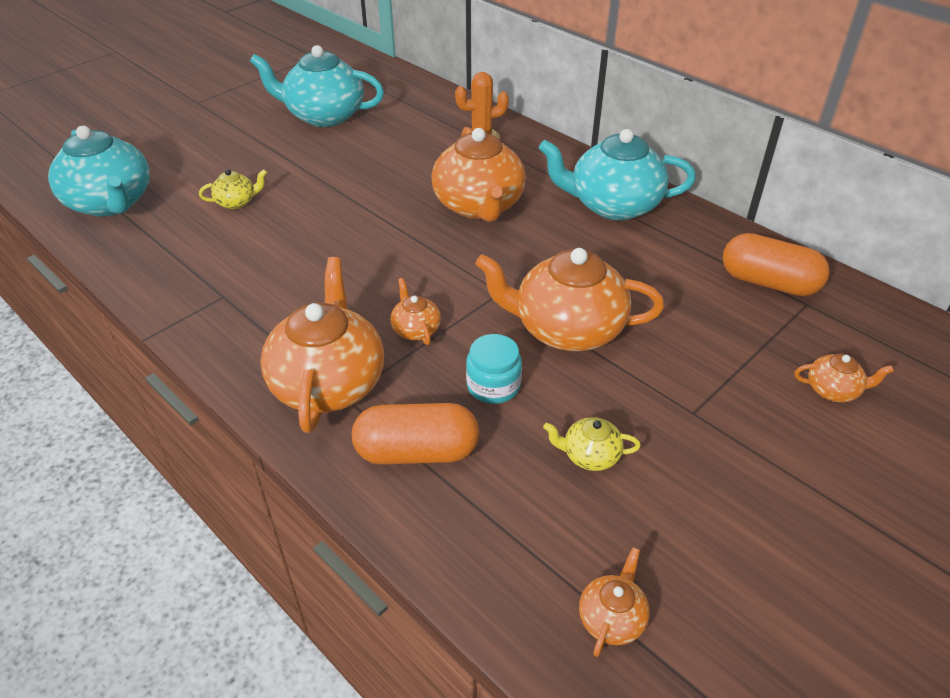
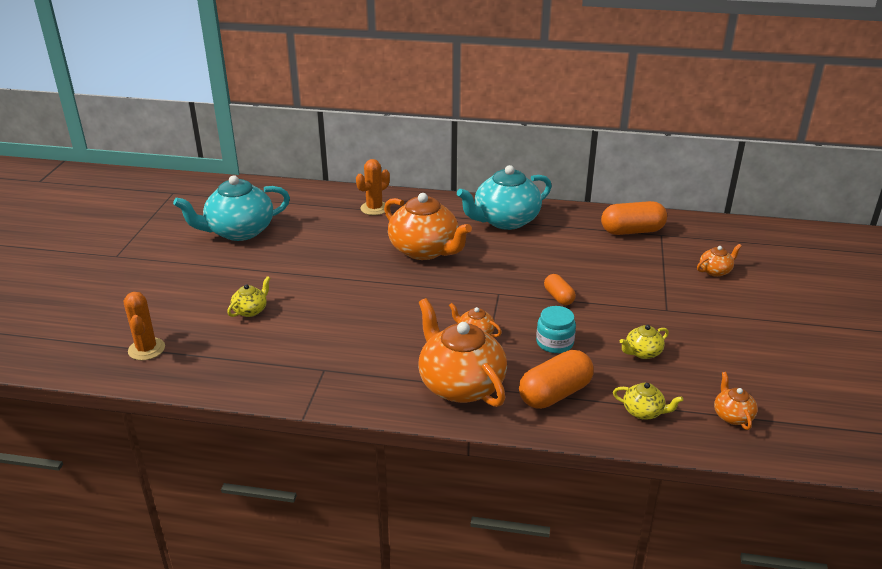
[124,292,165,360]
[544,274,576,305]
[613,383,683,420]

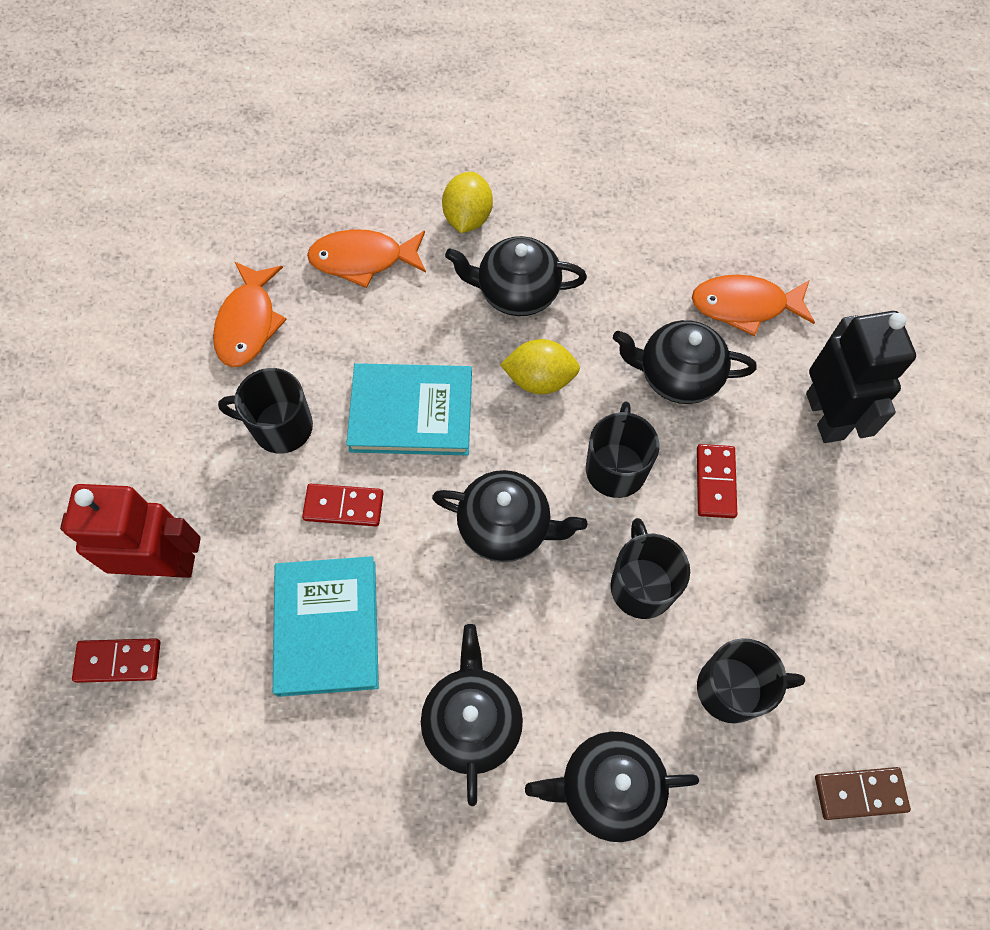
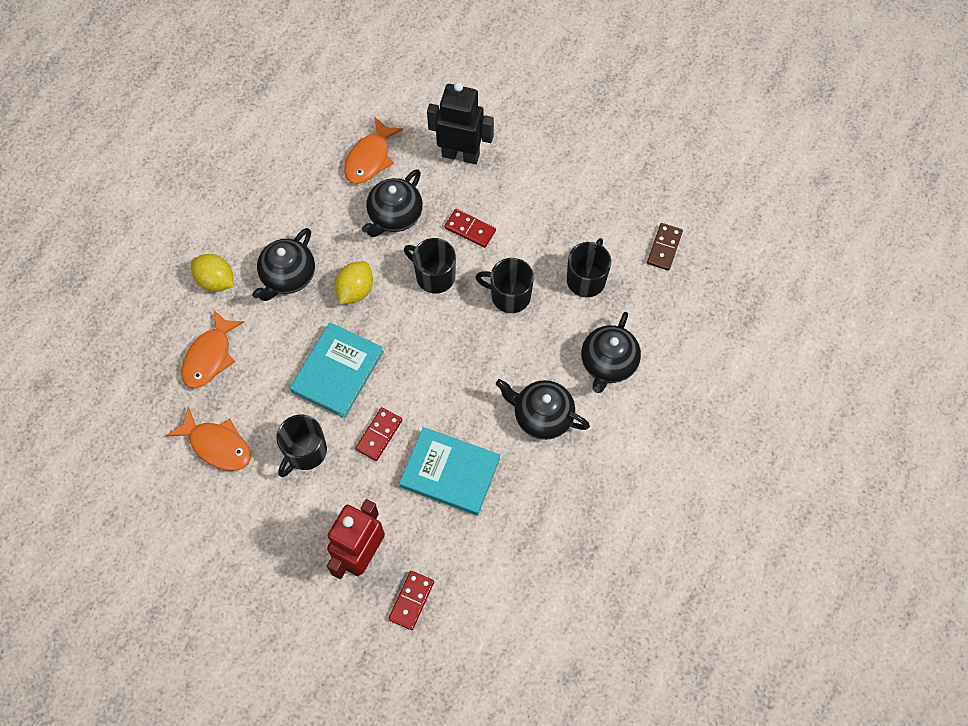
[432,470,588,562] (first image)

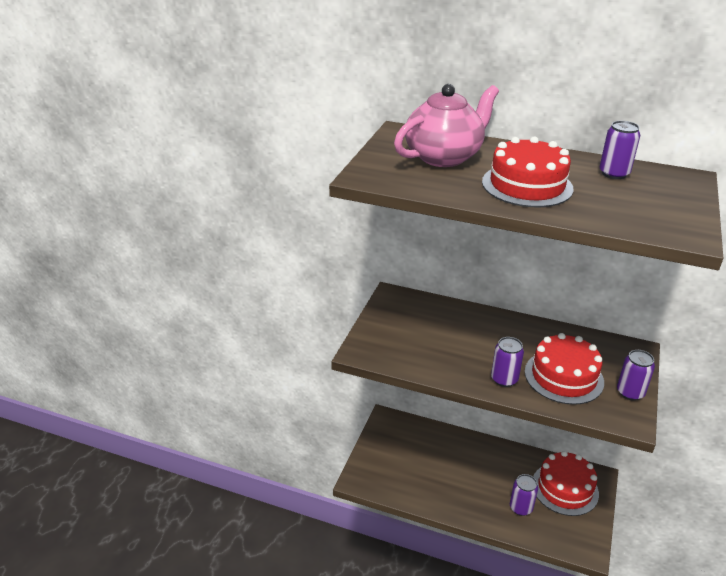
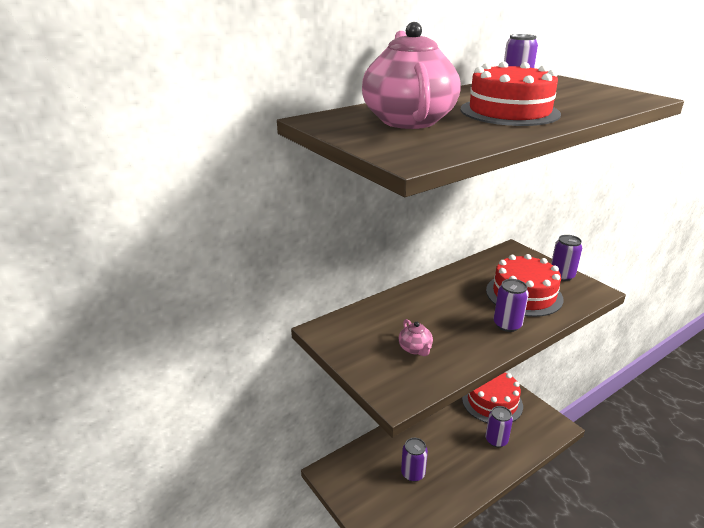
[399,319,433,356]
[401,438,428,482]

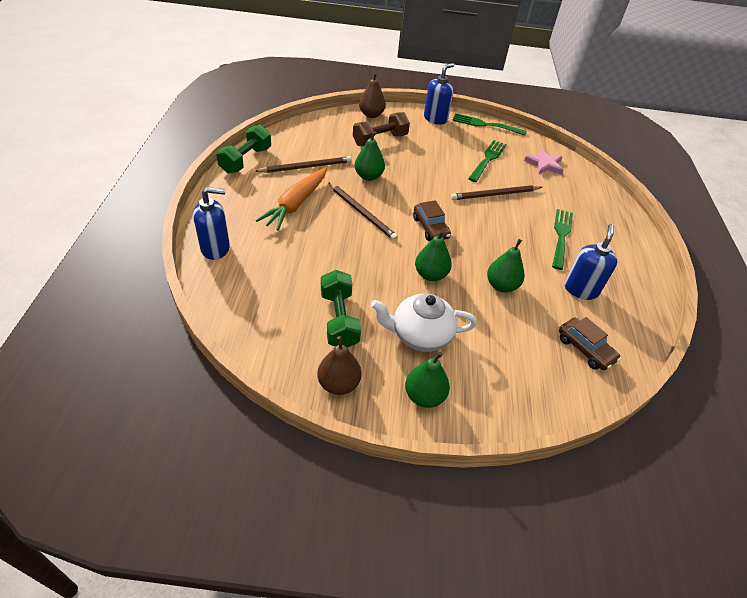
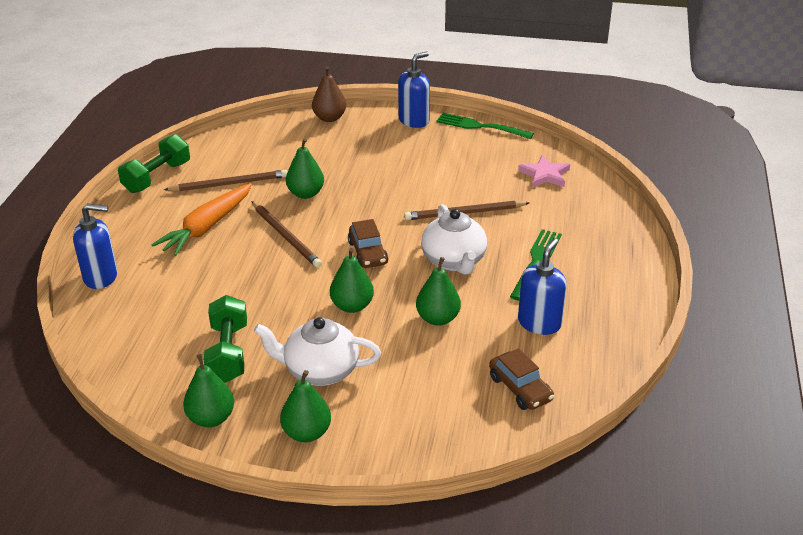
[183,354,234,427]
[421,204,487,275]
[353,112,410,146] (first image)
[468,140,507,182] (first image)

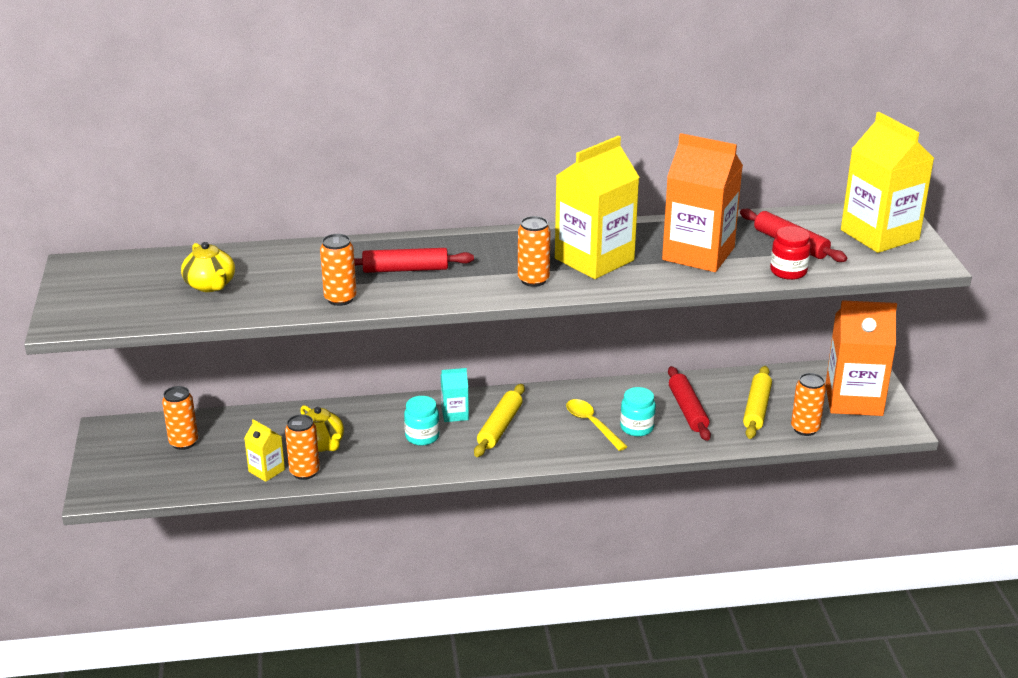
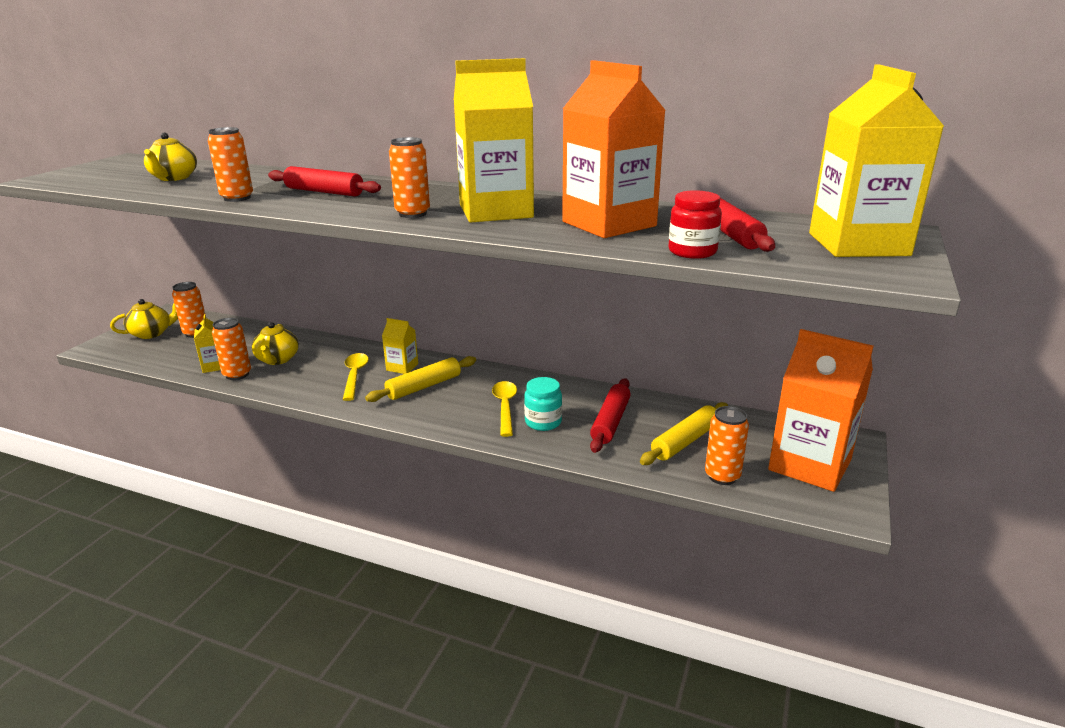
[110,299,178,339]
[343,353,369,401]
[382,318,418,374]

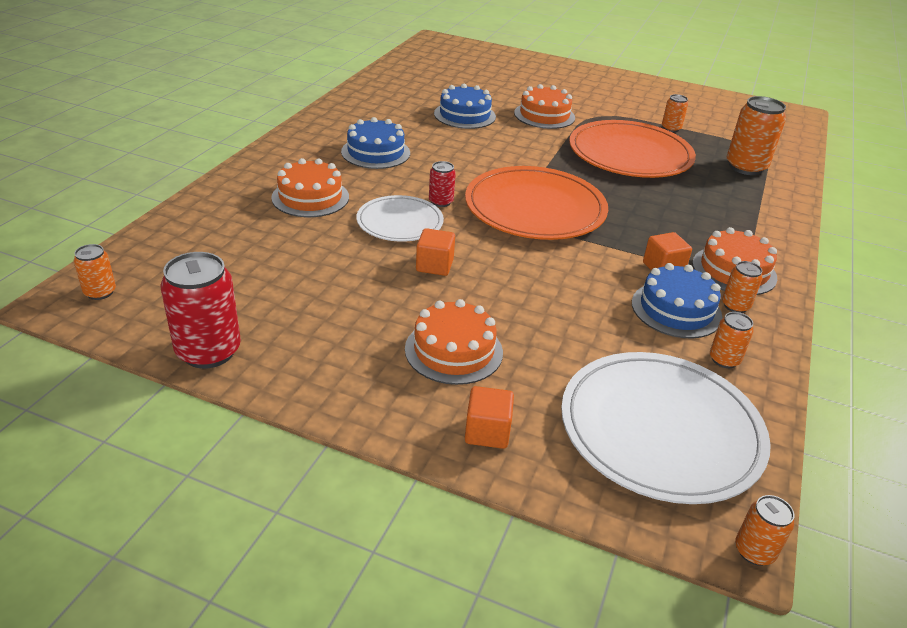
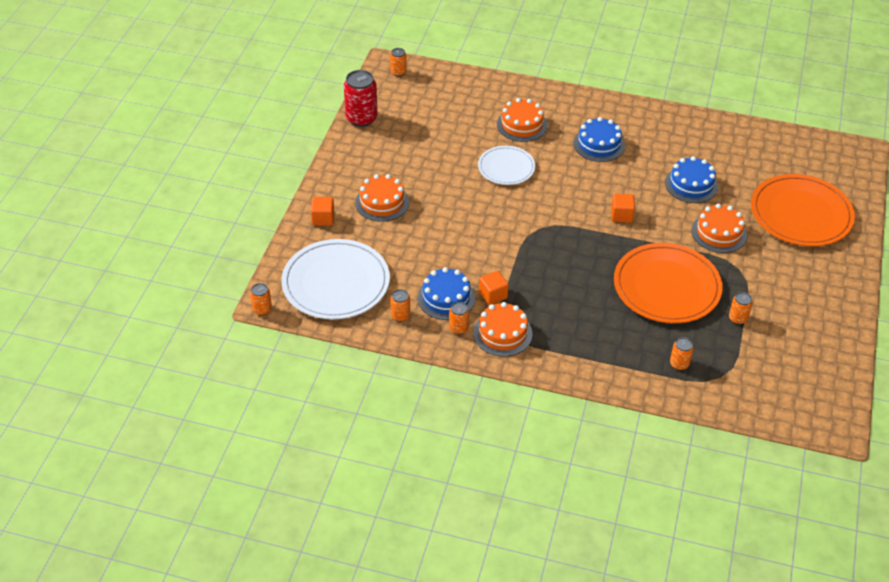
[611,194,635,223]
[670,337,694,370]
[751,174,855,246]
[429,161,456,207] (first image)

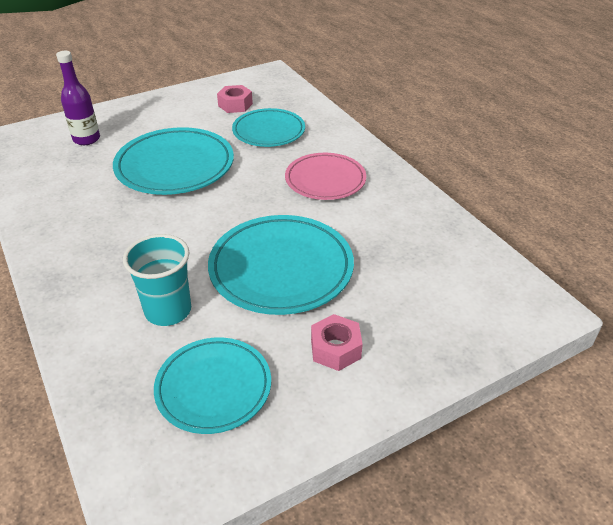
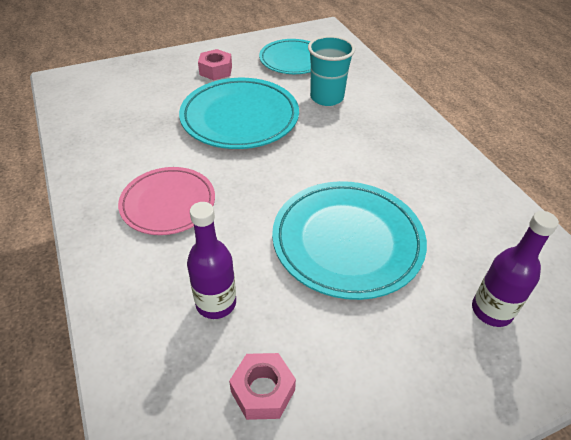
[187,202,236,319]

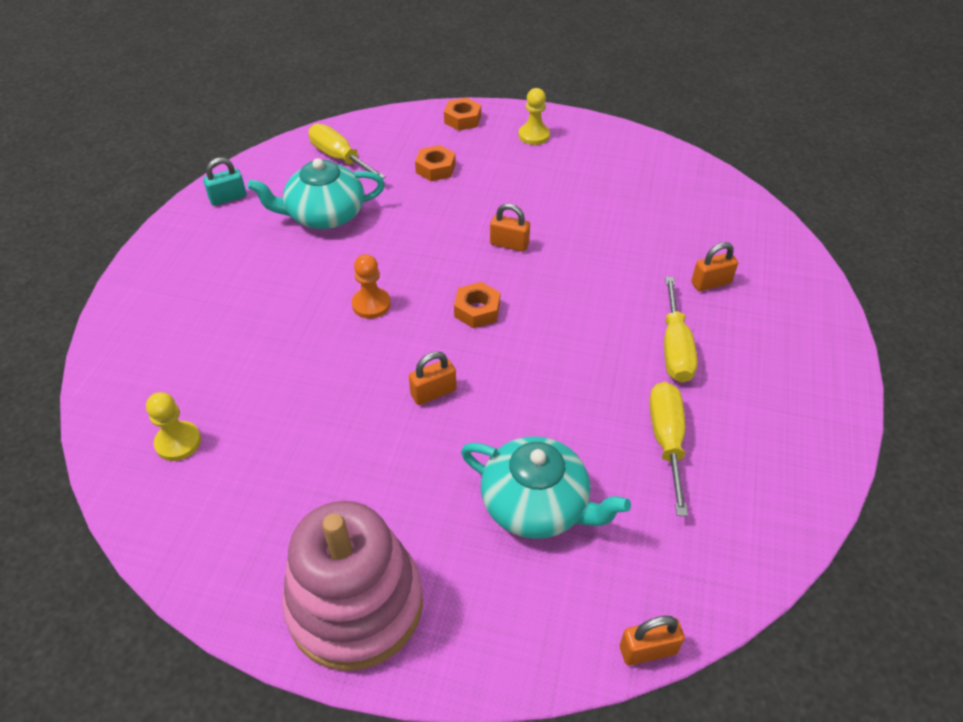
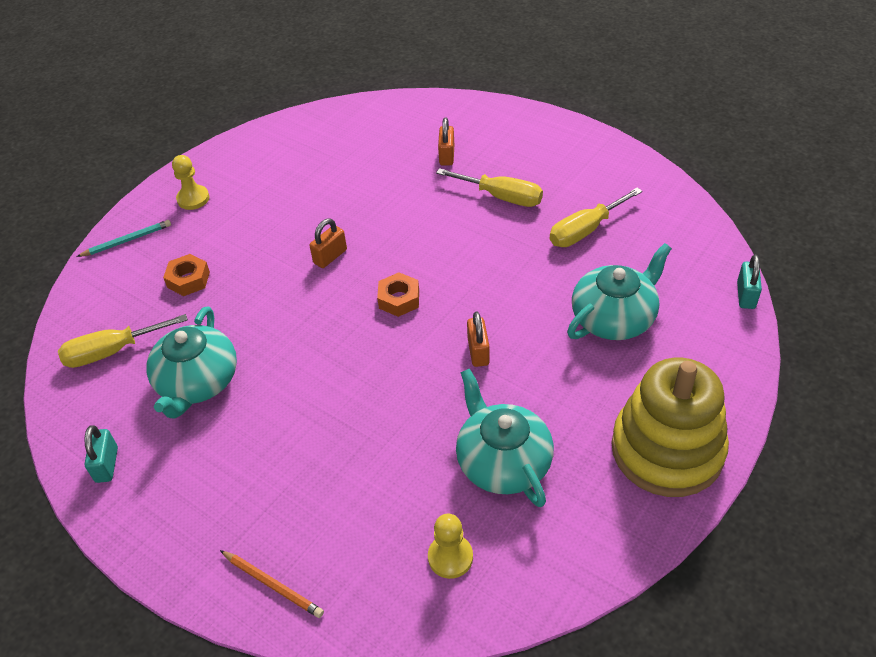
[77,220,171,257]
[220,550,324,618]
[456,368,554,507]
[549,187,643,247]
[611,358,729,497]
[737,255,762,309]
[352,254,391,319] (first image)

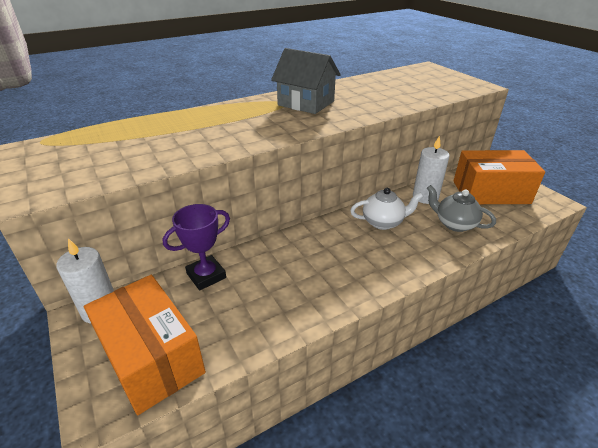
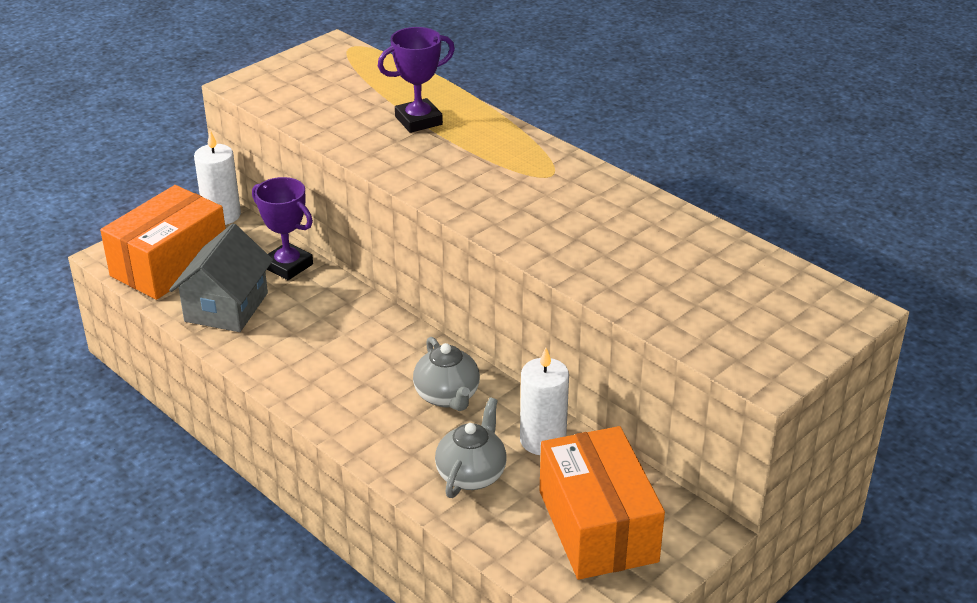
[169,224,273,332]
[378,27,455,133]
[413,337,480,411]

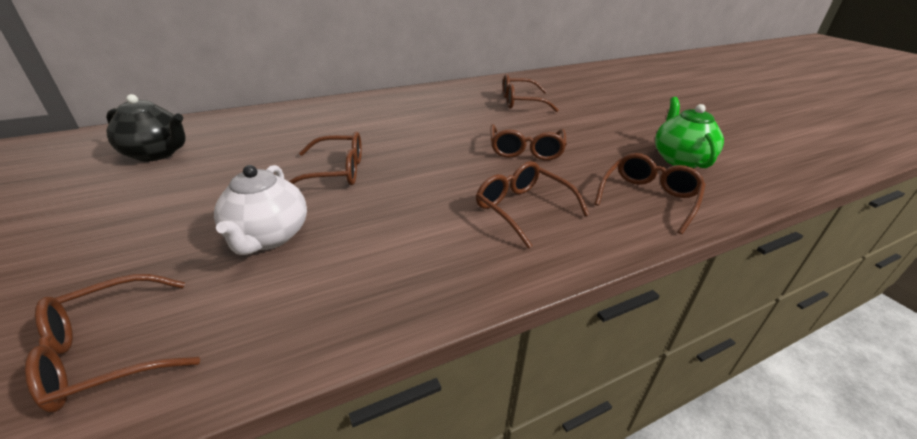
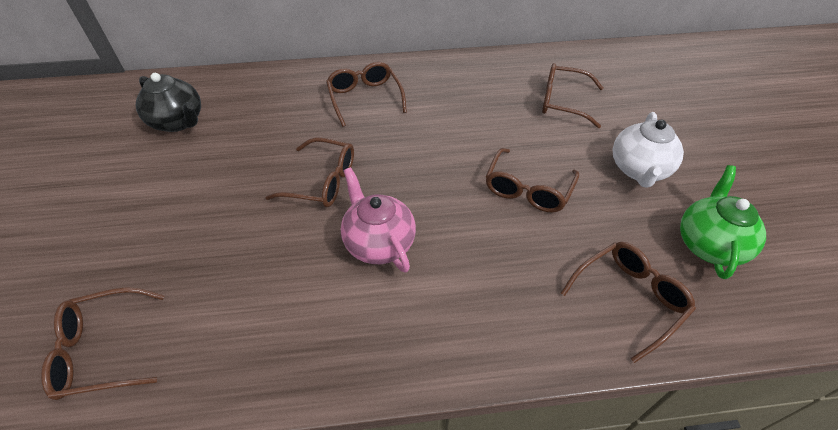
[326,62,407,127]
[341,167,416,273]
[613,112,684,188]

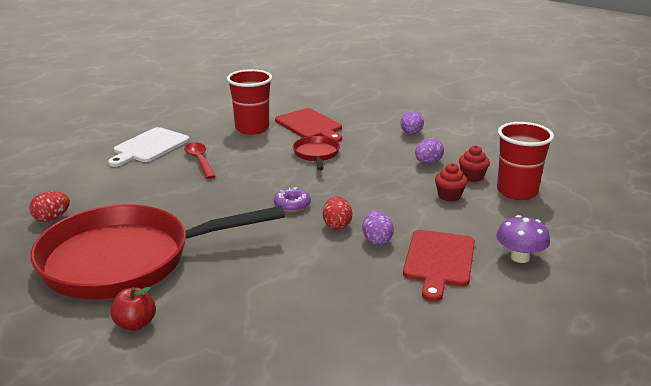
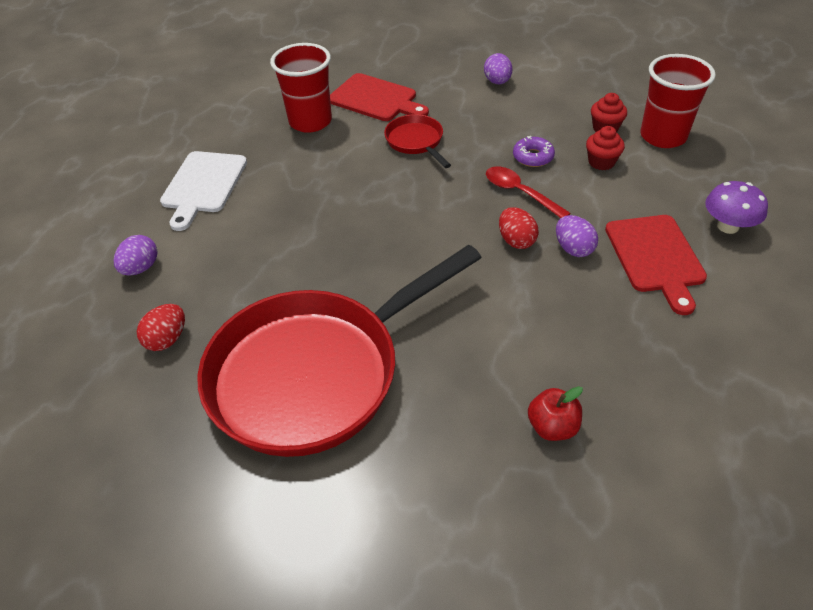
[114,235,157,276]
[486,166,571,218]
[513,136,555,167]
[528,386,583,441]

